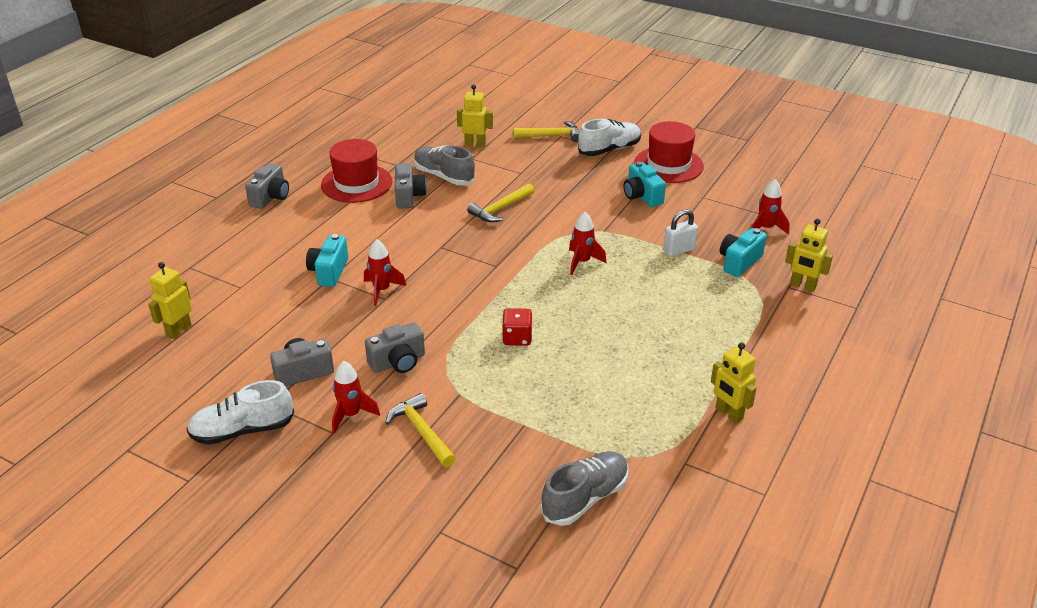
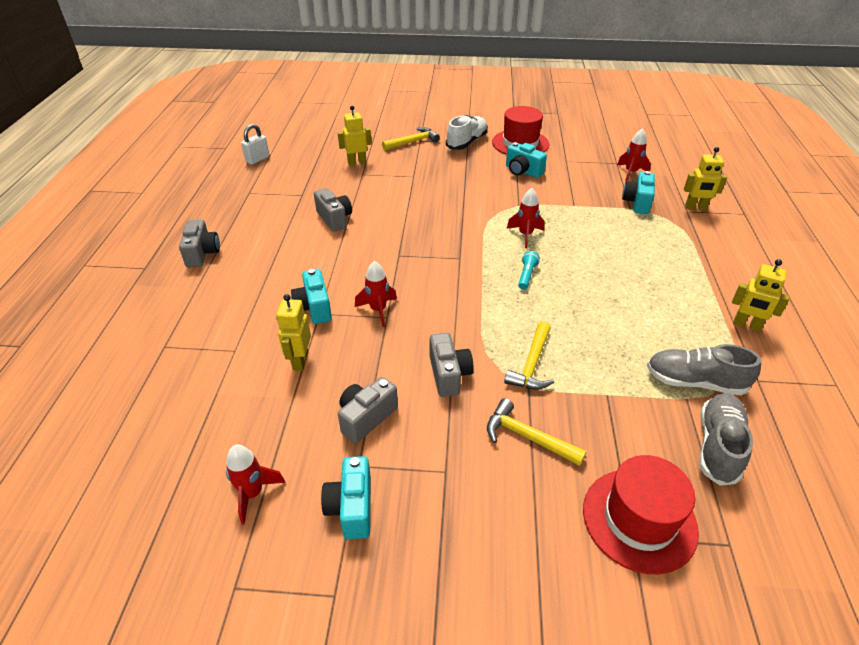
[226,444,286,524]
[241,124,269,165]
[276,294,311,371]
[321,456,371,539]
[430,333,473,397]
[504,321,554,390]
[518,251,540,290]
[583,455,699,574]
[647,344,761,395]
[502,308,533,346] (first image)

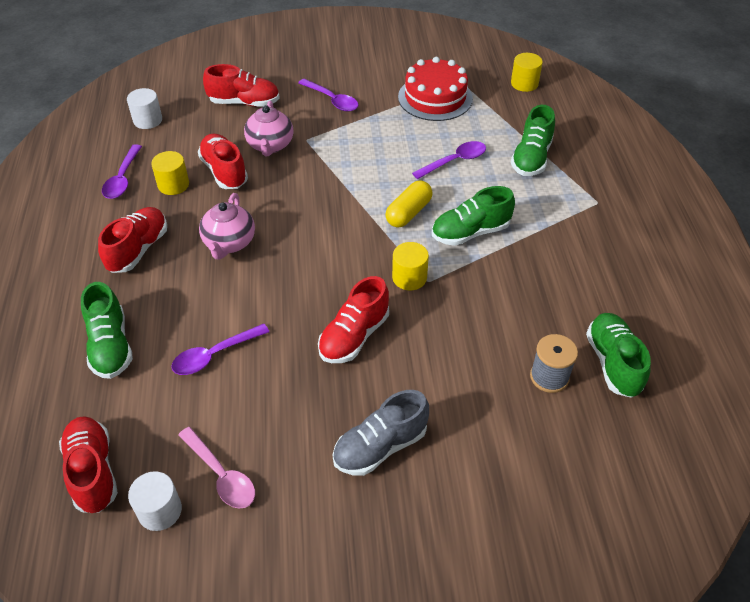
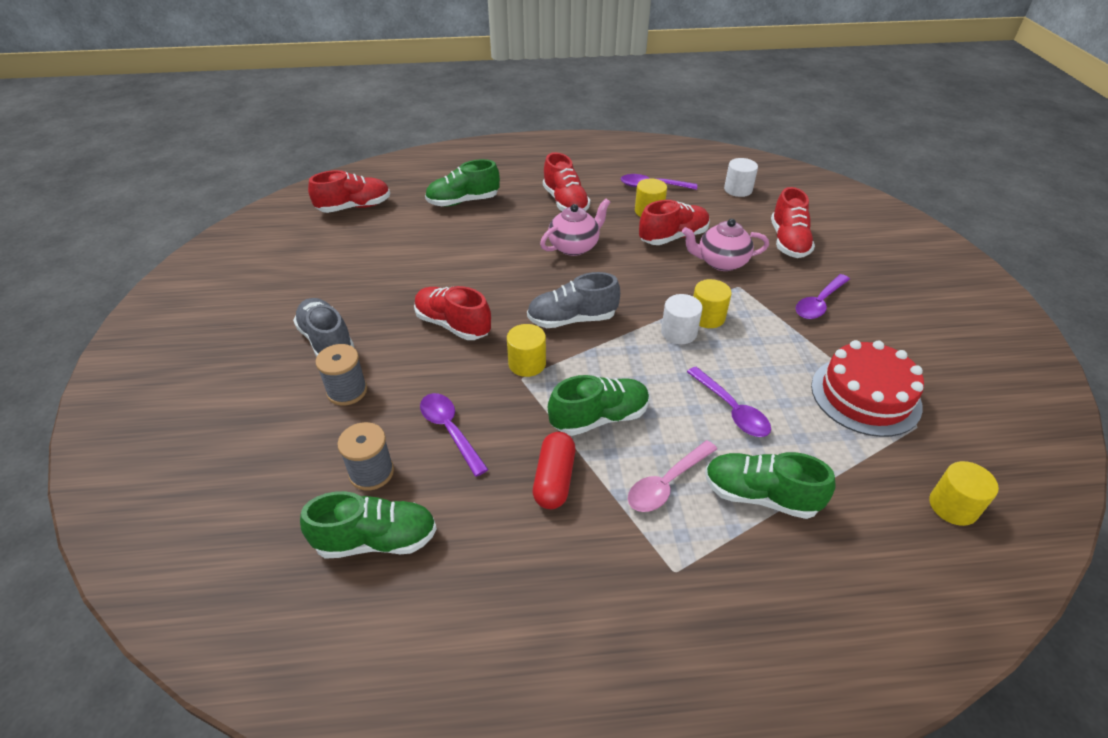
[316,344,367,406]
[420,393,489,477]
[527,272,620,328]
[533,432,575,509]
[540,199,610,256]
[543,152,590,211]
[548,375,650,436]
[628,440,717,512]
[661,294,703,344]
[693,279,732,328]
[385,181,433,227] (first image)

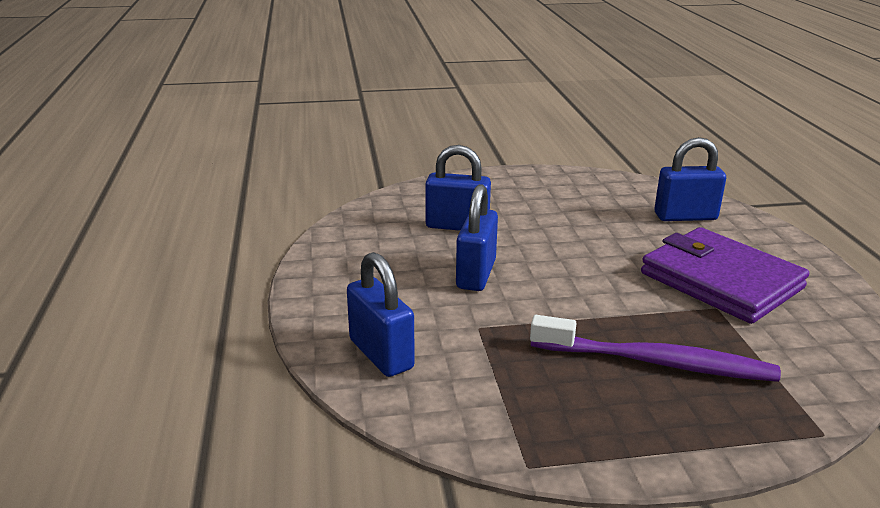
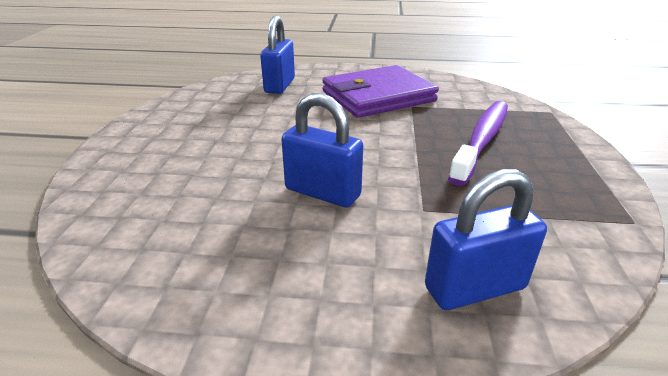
[425,145,491,231] (first image)

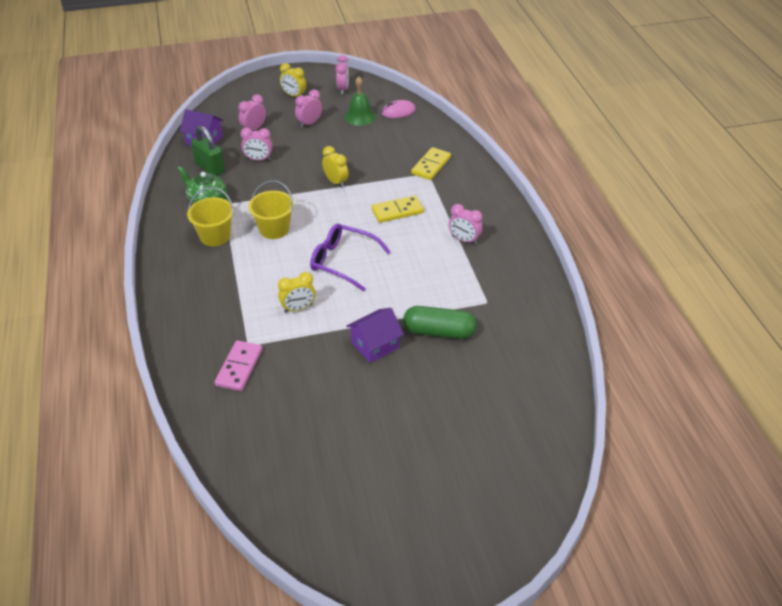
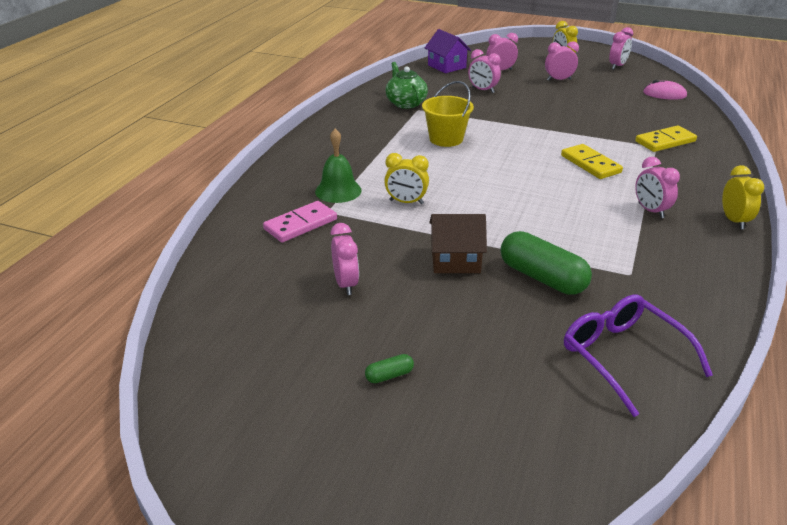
[315,129,362,203]
[330,223,359,295]
[365,354,414,383]
[429,214,487,273]
[561,144,623,179]
[564,294,713,417]
[722,165,764,230]
[187,187,234,246] (first image)
[191,126,225,176] (first image)

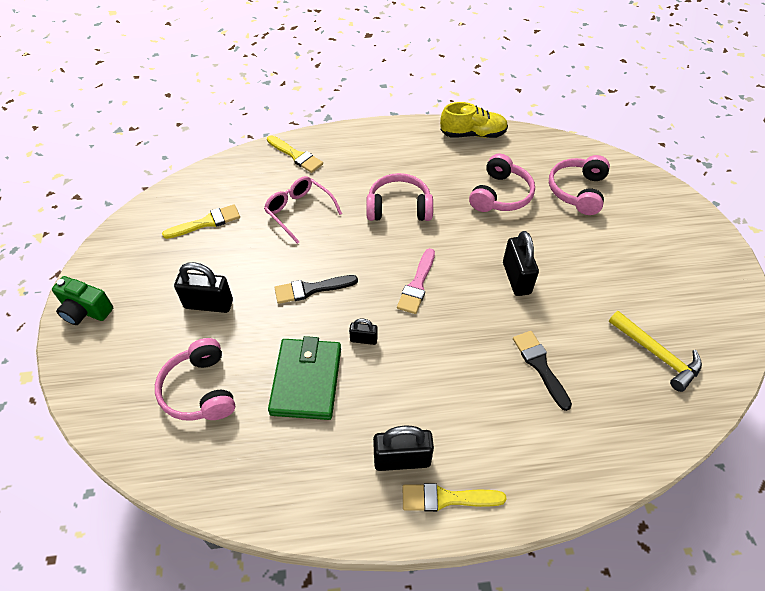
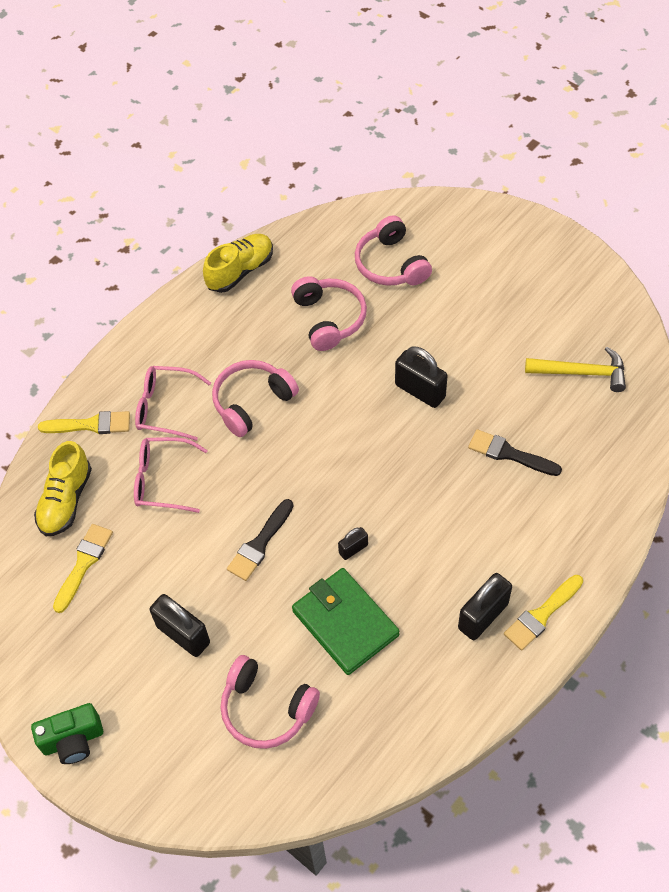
[34,441,92,536]
[135,366,211,441]
[150,594,210,657]
[397,248,435,314] (first image)

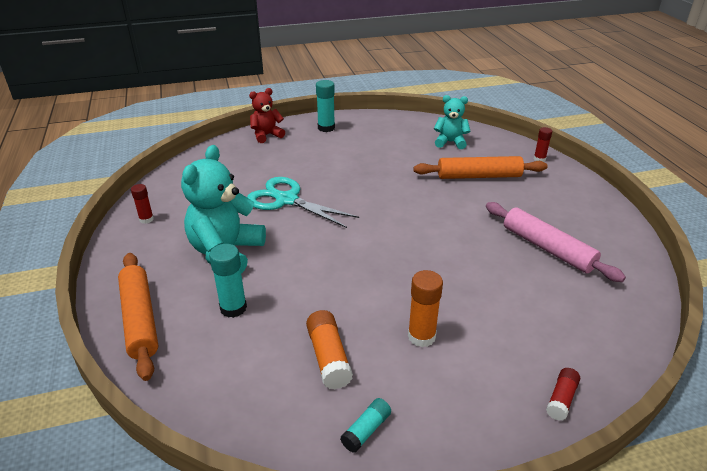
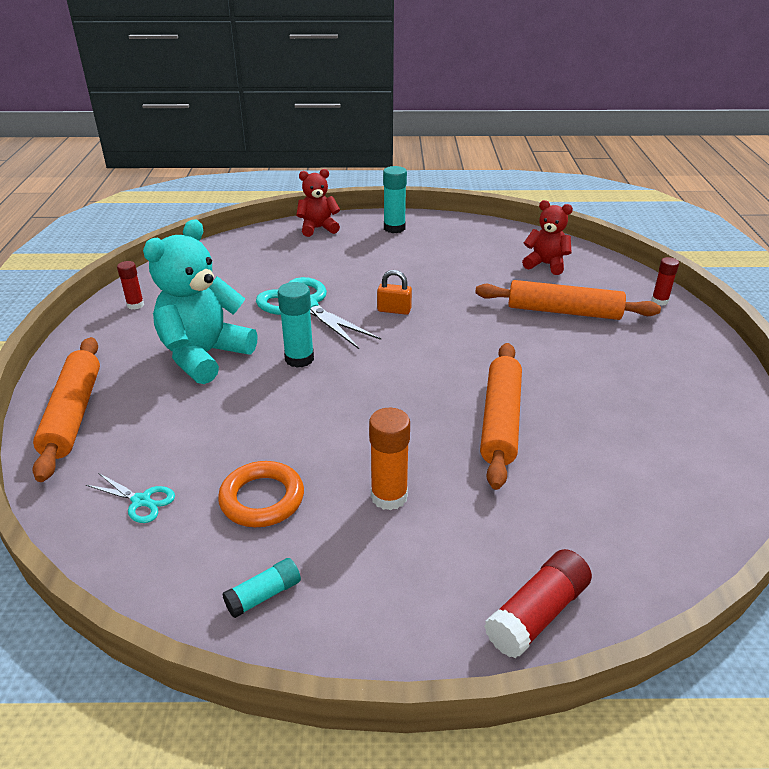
[86,473,175,523]
[218,461,304,527]
[278,282,314,368]
[377,270,412,315]
[480,343,522,490]
[484,549,592,658]
[522,200,573,275]
[486,202,626,282] (first image)

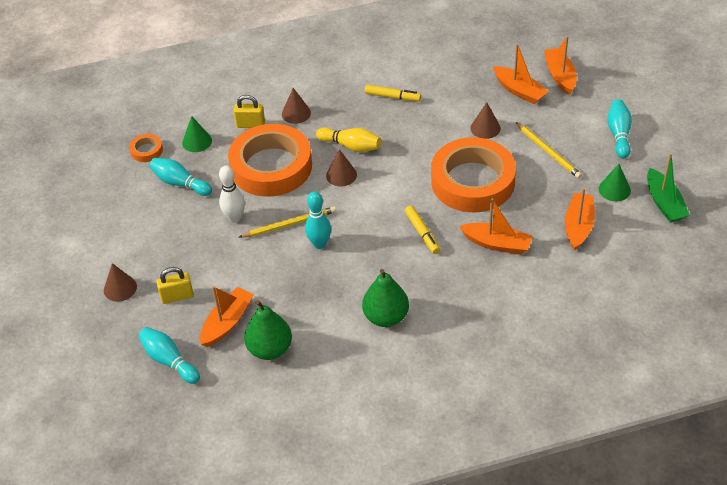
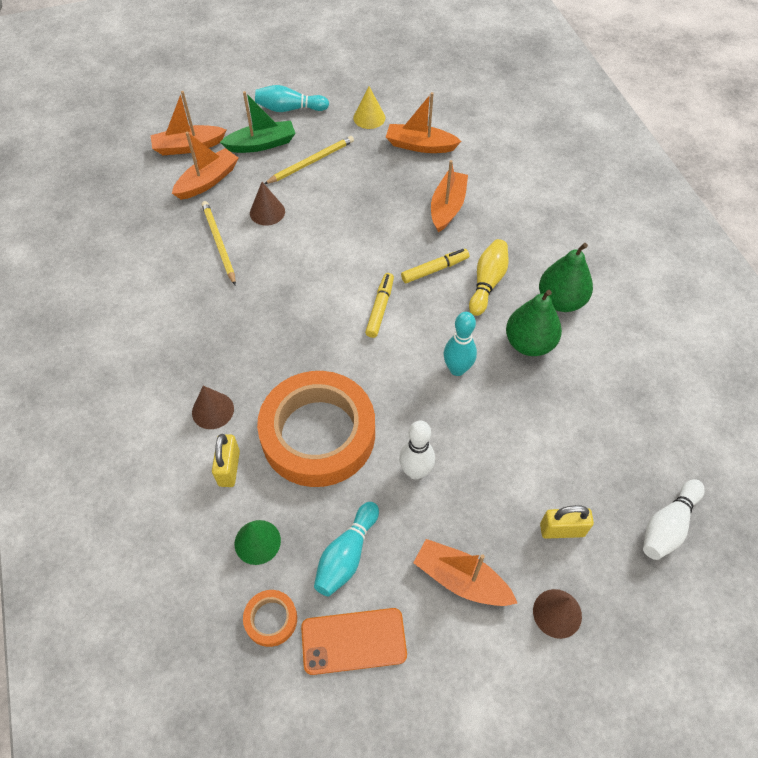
[202,201,236,285]
[220,91,296,153]
[301,608,407,675]
[353,86,385,129]
[365,273,394,338]
[413,539,517,606]
[469,239,508,316]
[506,290,562,356]
[540,505,594,539]
[643,479,705,560]
[326,149,357,187] (first image)
[431,137,516,212] (first image)

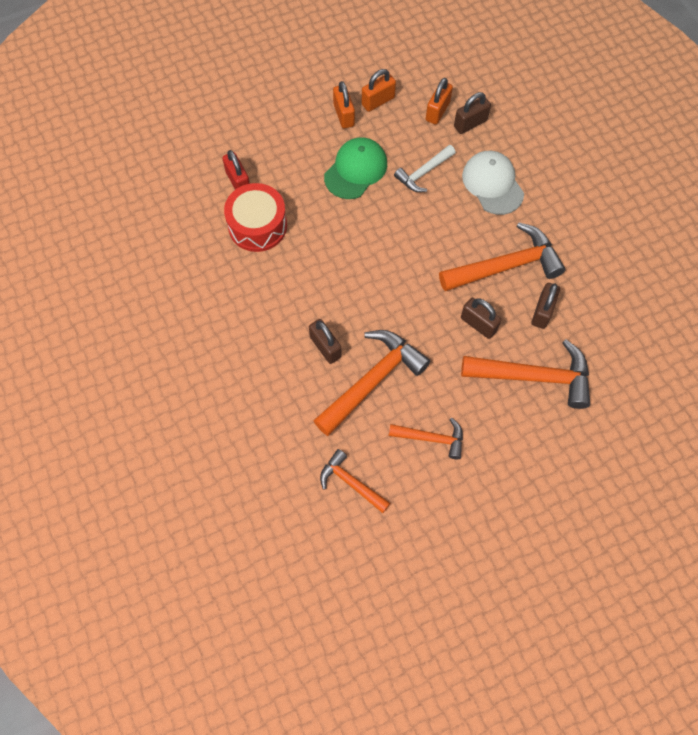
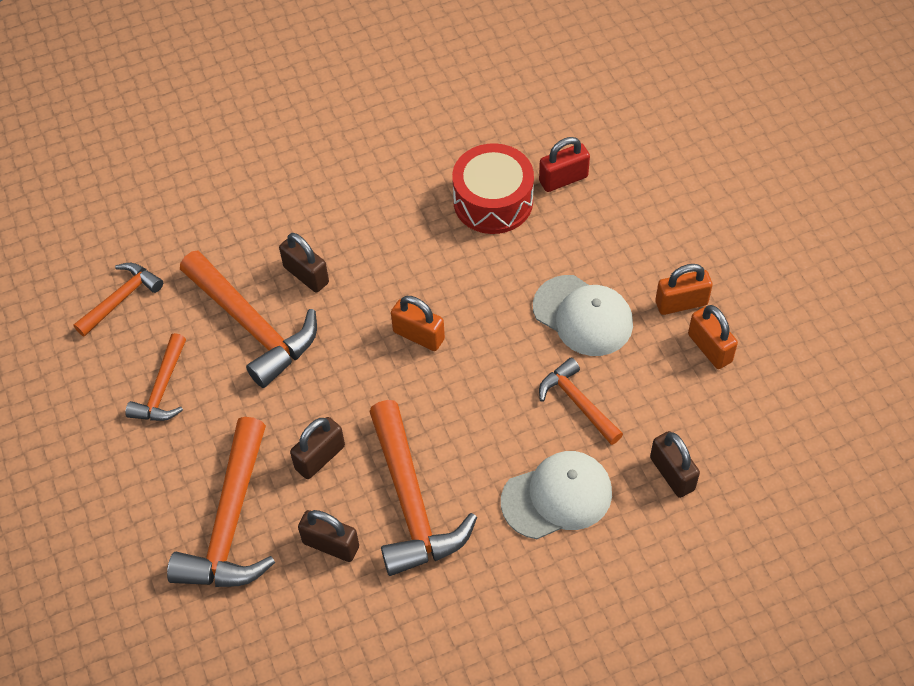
[279,233,329,292]
[391,296,445,351]
[533,275,633,356]
[539,358,623,445]

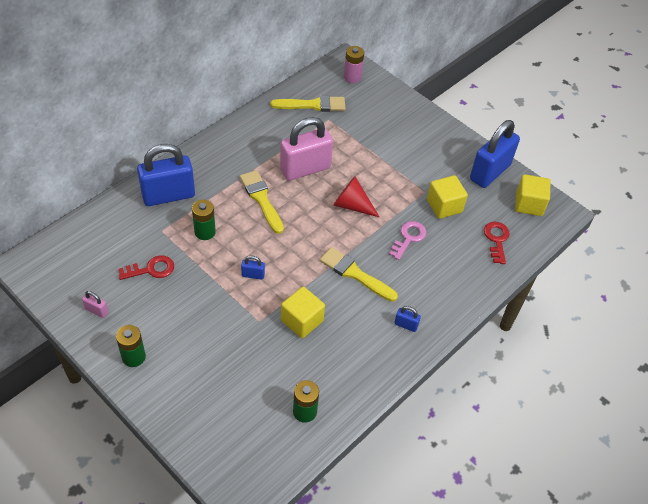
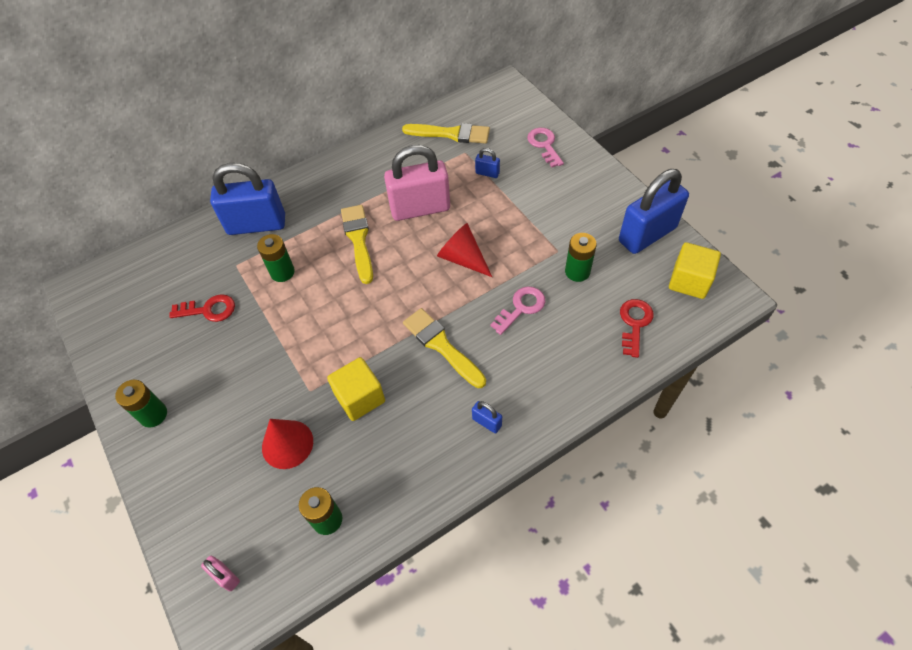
[201,555,240,591]
[262,419,313,469]
[475,148,500,178]
[527,128,564,167]
[565,233,597,282]
[344,46,364,83] (first image)

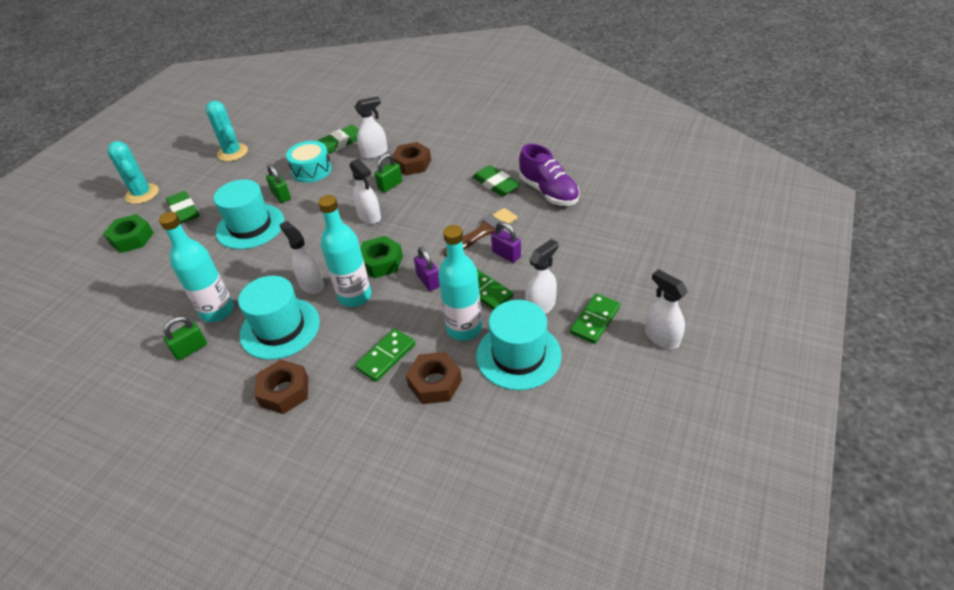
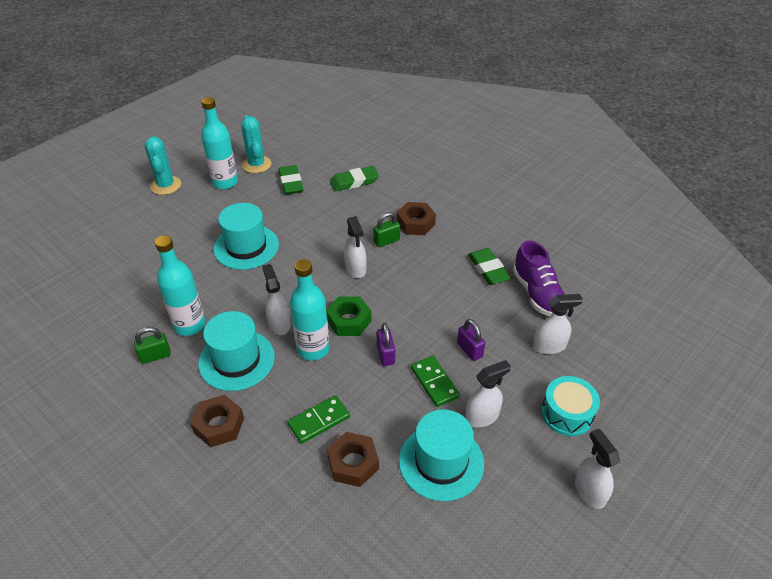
[201,97,238,189]
[279,165,303,195]
[533,294,583,354]
[541,376,600,436]
[103,214,154,253] (first image)
[266,164,291,203] (first image)
[443,208,517,256] (first image)
[570,293,621,344] (first image)

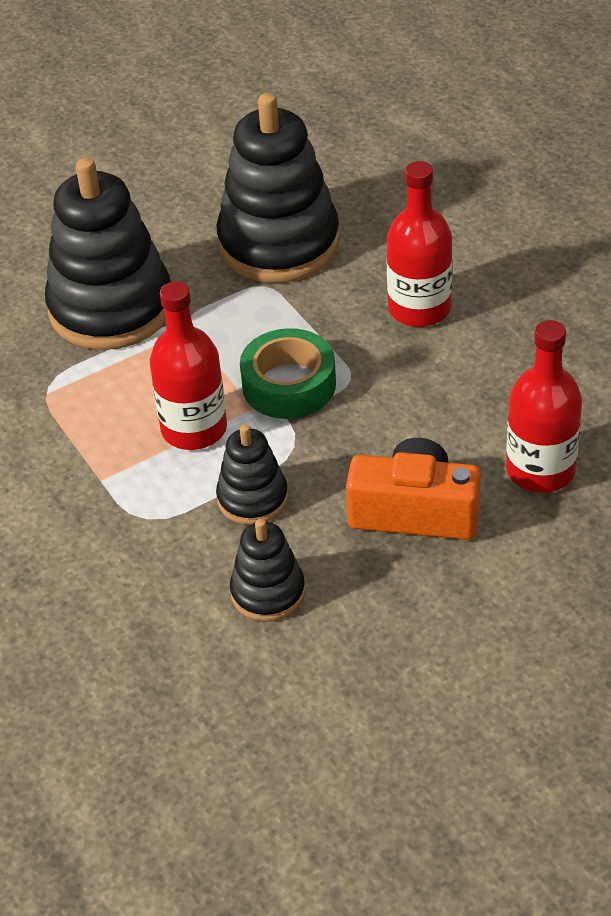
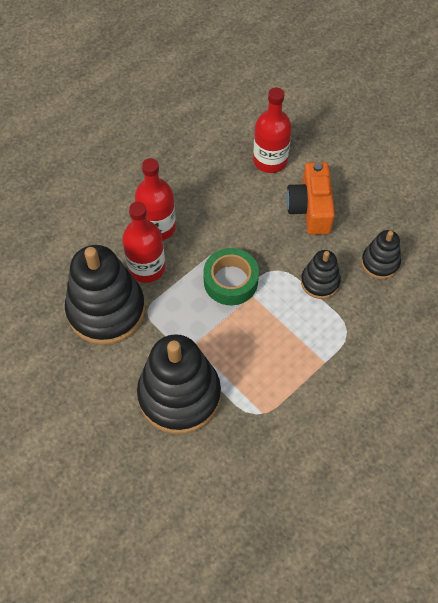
[122,202,165,283]

